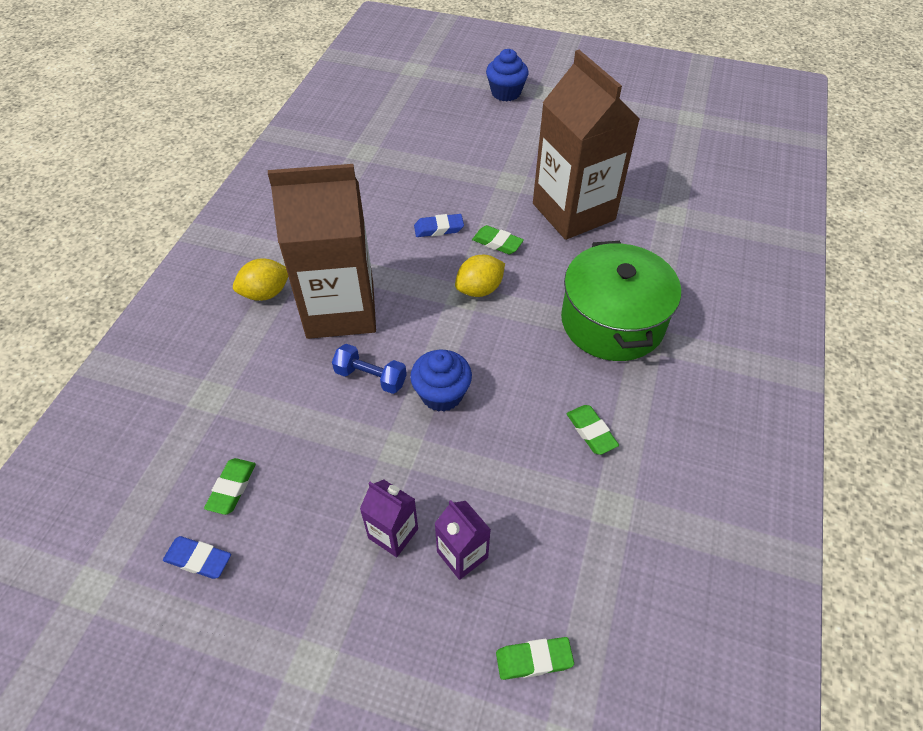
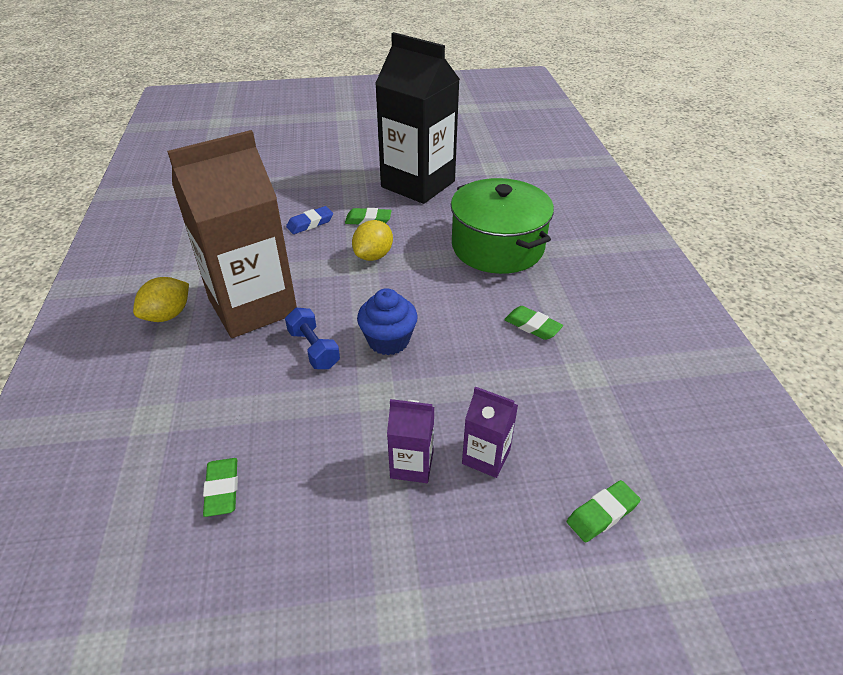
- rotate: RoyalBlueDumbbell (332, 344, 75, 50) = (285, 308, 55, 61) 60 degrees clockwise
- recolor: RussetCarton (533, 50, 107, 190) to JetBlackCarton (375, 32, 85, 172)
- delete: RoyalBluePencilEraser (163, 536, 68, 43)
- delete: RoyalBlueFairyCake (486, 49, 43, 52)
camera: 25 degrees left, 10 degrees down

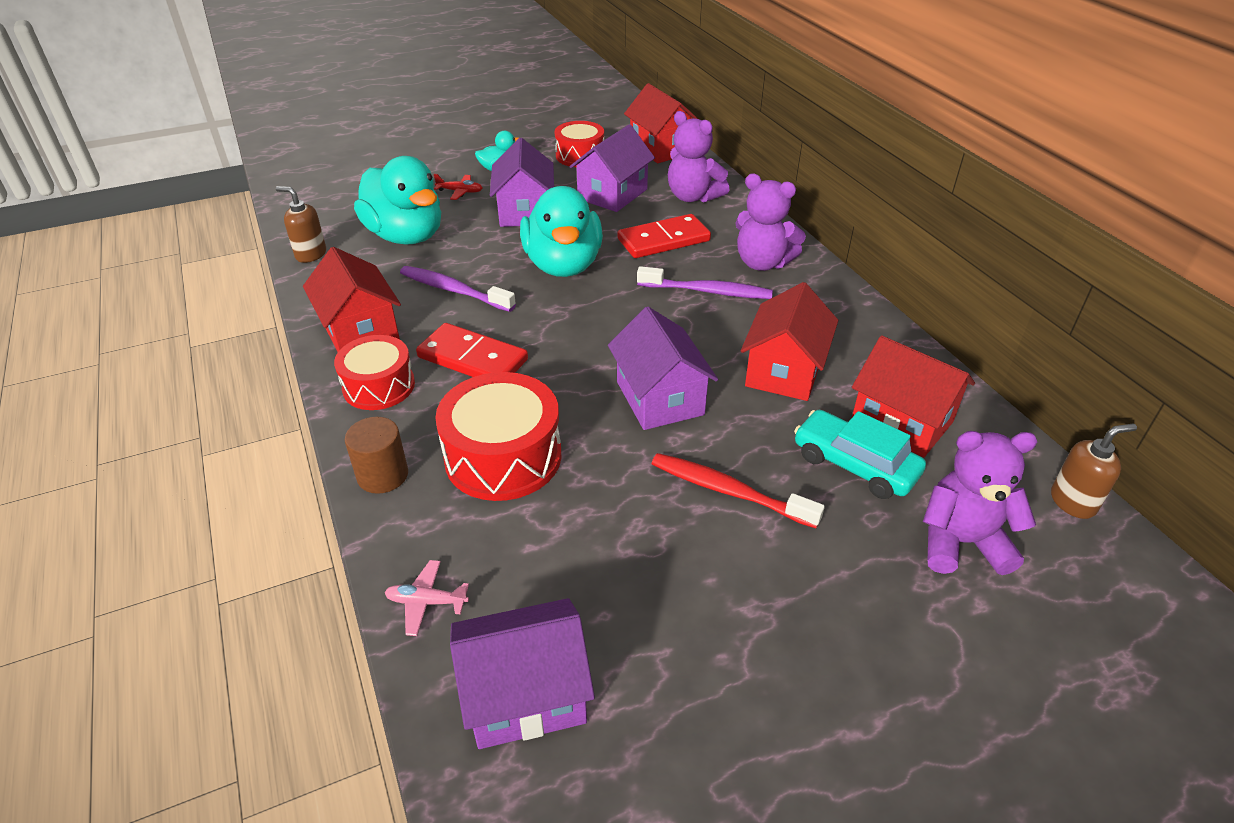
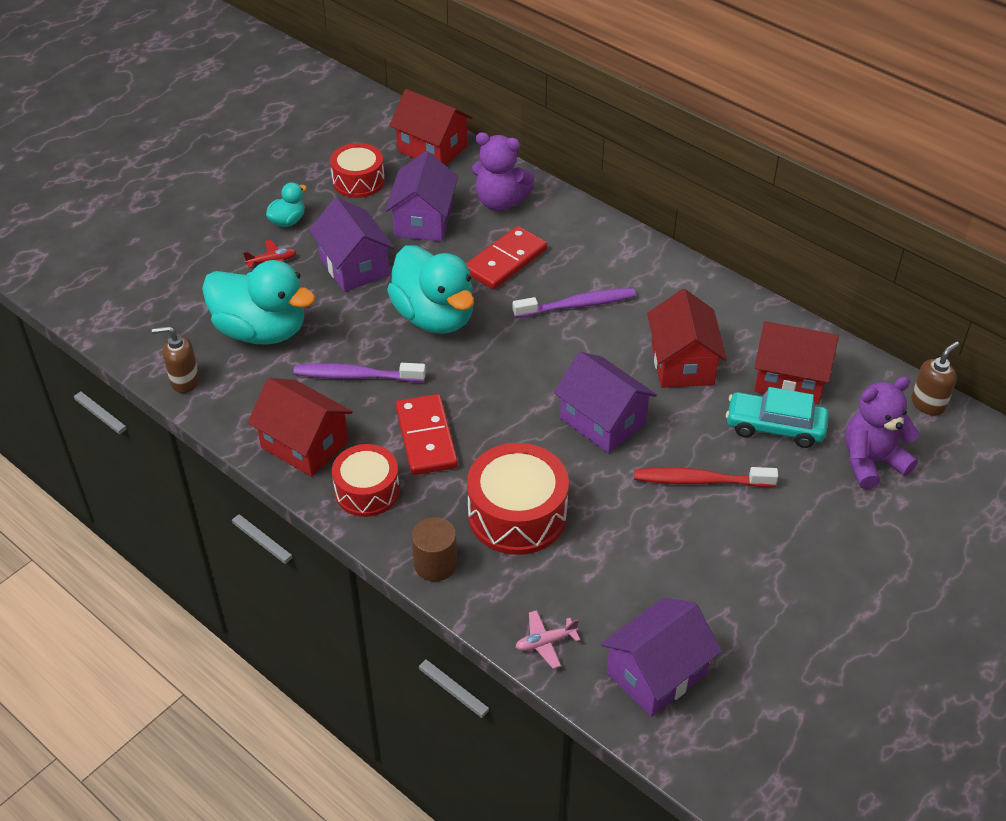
- rotate: CrimsonDominoTile (416, 323, 112, 54) = (396, 394, 62, 81) 75 degrees clockwise
- delete: VioletTeddyBear (735, 174, 71, 97)
camera: 25 degrees left, 5 degrees up

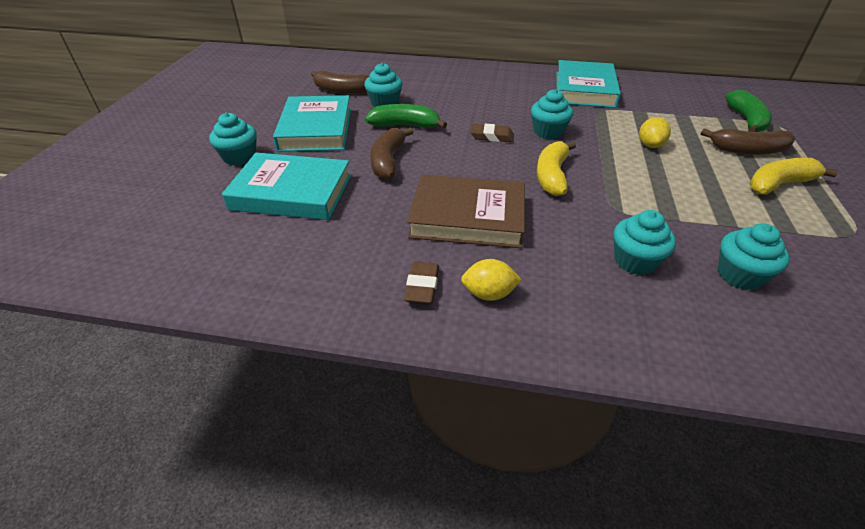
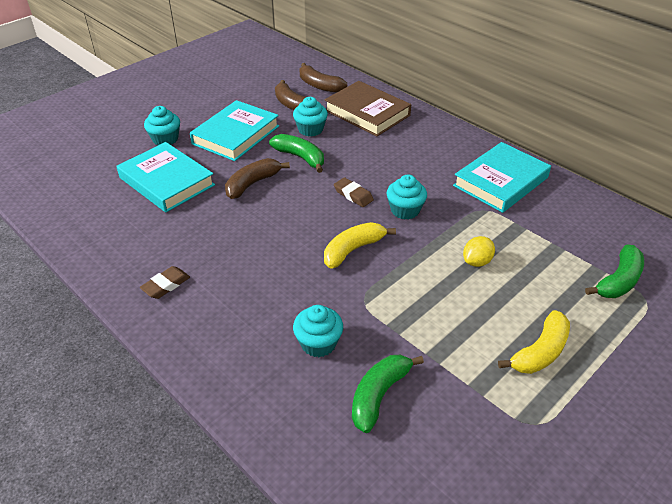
- move: RussetBanana (701, 128, 95, 27) to (300, 63, 47, 30)
- move: RussetHardcover (407, 174, 118, 74) to (324, 81, 87, 56)
- replace: AquaFairyCake (718, 223, 72, 67) to LeafGreenBanana (352, 355, 72, 78)
- rotate: YellowBanana (749, 158, 89, 37) = (498, 310, 72, 64) 120 degrees clockwise
- delete: YellowLemon (461, 259, 61, 42)
camera: 35 degrees right, 0 degrees up

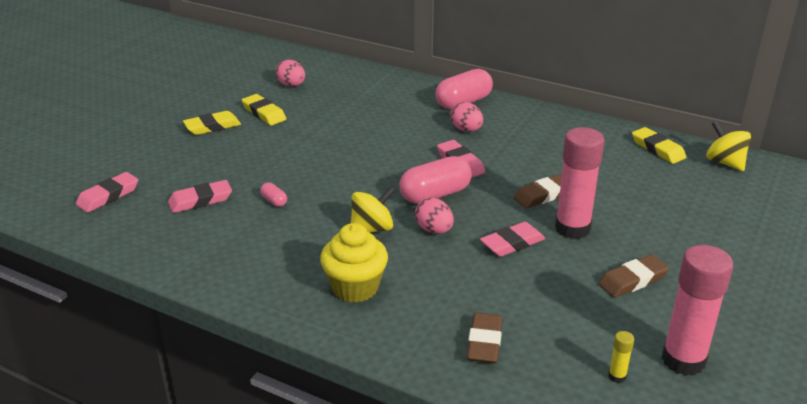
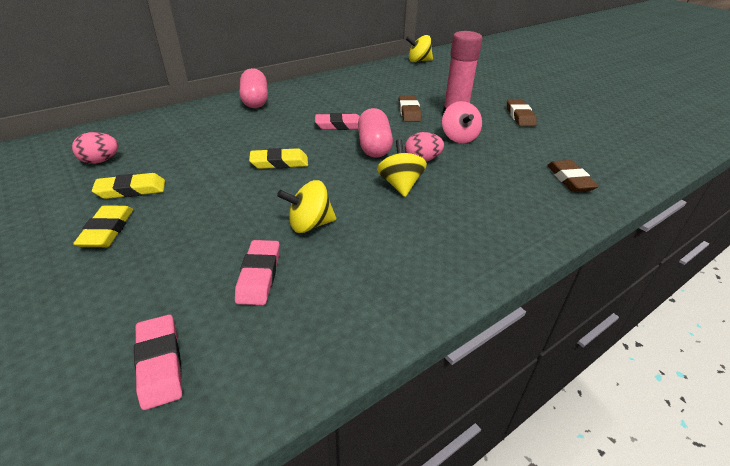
- move: YellowPencilEraser (632, 127, 54, 37) to (249, 148, 59, 21)
- replace: RosePinkPillShape (260, 183, 27, 24) to YellowWhirligig (277, 180, 59, 53)
- replace: RosePinkPencilEraser (480, 222, 65, 35) to RosePinkWhirligig (442, 101, 40, 43)
- rotate: RussetPencilEraser (467, 313, 36, 50) = (547, 160, 52, 32) 45 degrees clockwise
- delete: YellowFairyCake (320, 223, 68, 80)
- delete: RosePinkToyEgg (450, 102, 33, 30)
- delete: YellowStickOfGlue (608, 331, 26, 52)
- delete: RosePinkStickOfGlue (662, 245, 71, 131)
camera: 65 degrees left, 5 degrees up

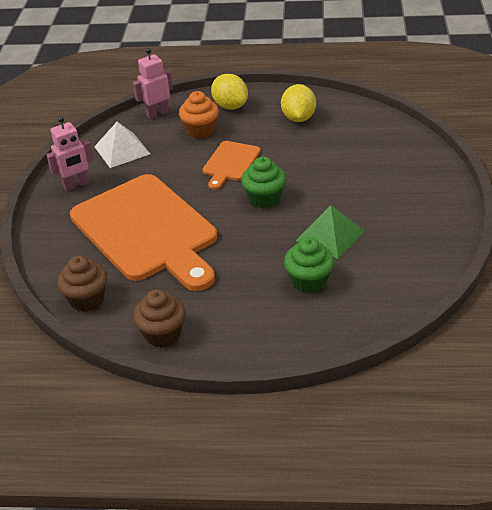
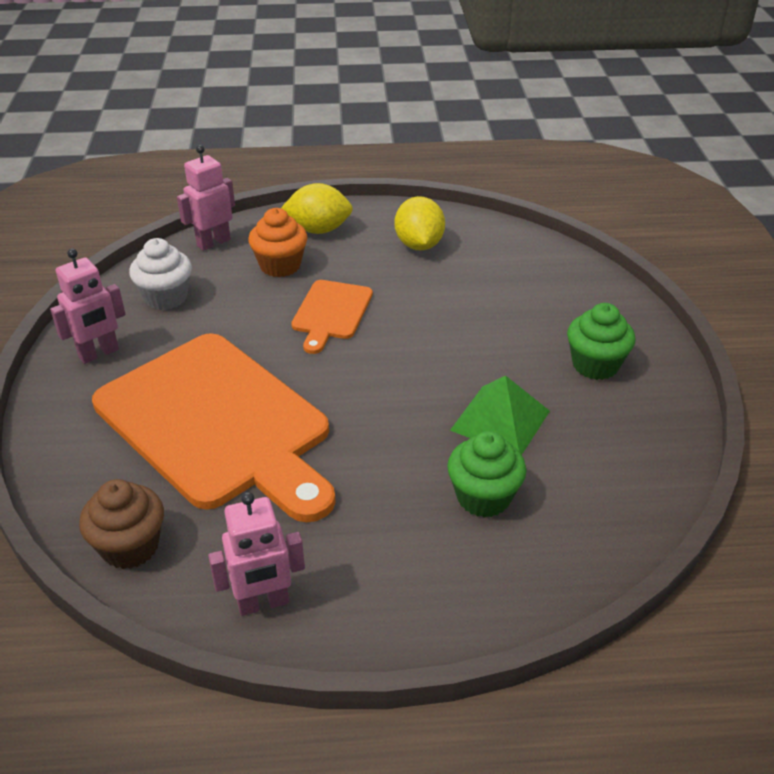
- replace: SnowWhiteSolidPyramid (94, 122, 56, 46) to SnowWhiteFairyCake (129, 238, 63, 72)
- replace: RussetFairyCake (133, 289, 53, 59) to RosePinkRobotFigure (208, 492, 97, 124)
- rotate: YellowLemon (211, 74, 37, 36) = (281, 183, 72, 51) 45 degrees counterclockwise
- move: LeafGreenFairyCake (241, 157, 45, 51) to (567, 303, 68, 77)
camera: 10 degrees left, 0 degrees up

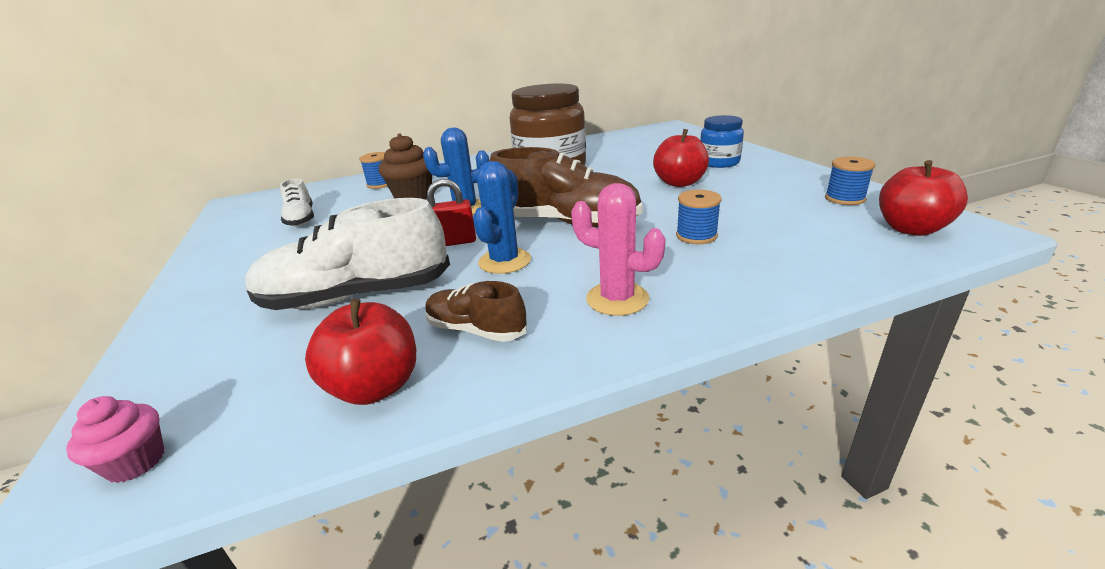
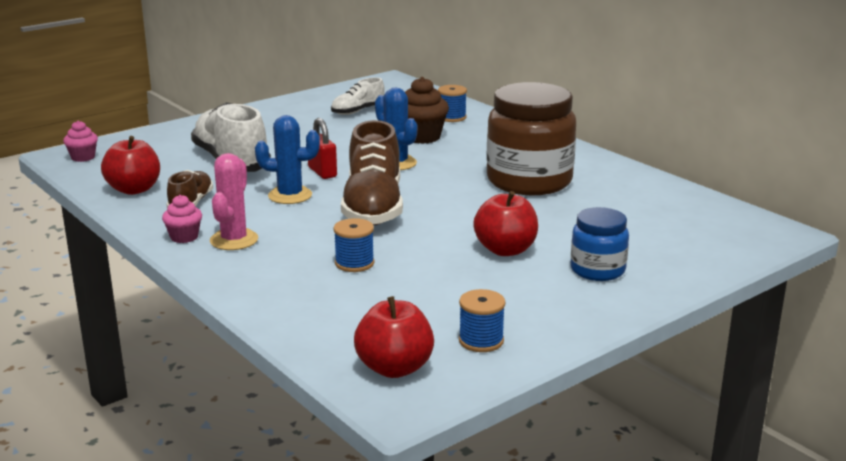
- insert: RosePinkFairyCake (162, 195, 40, 48)
camera: 70 degrees right, 5 degrees down

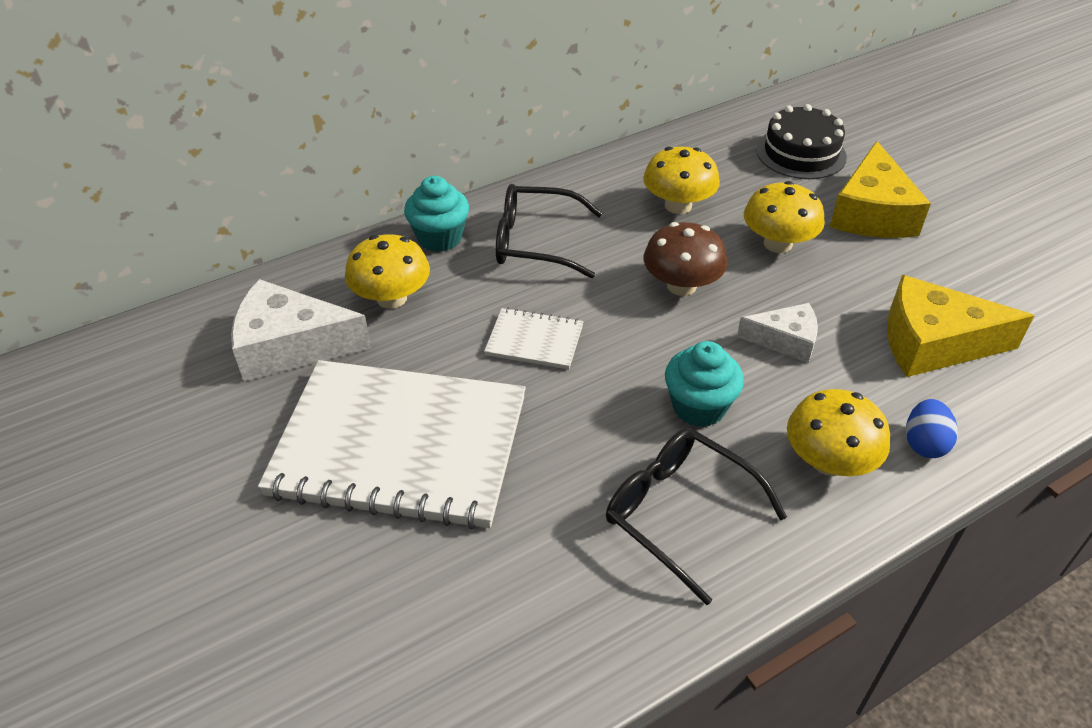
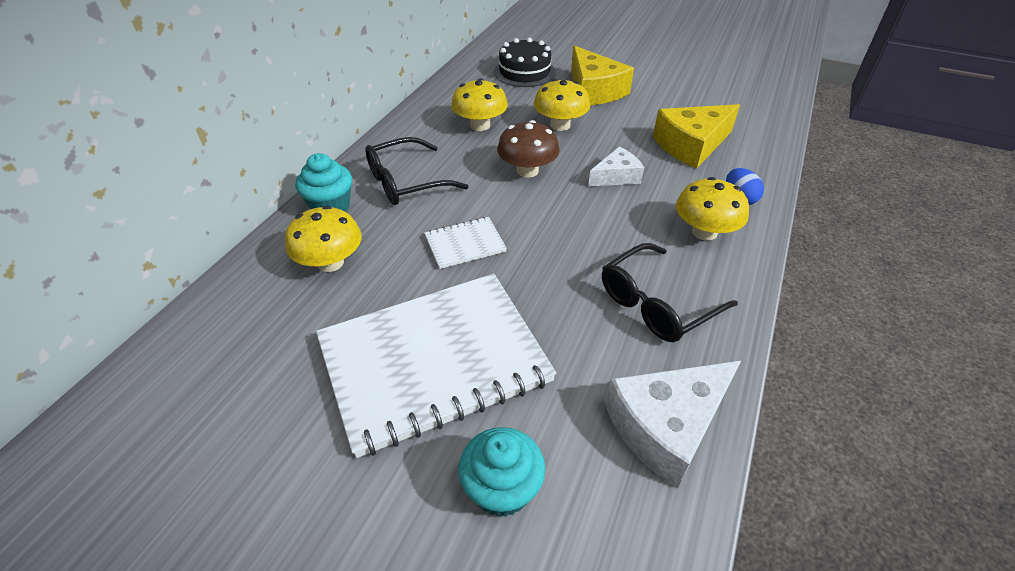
- move: AquaFairyCake (665, 341, 79, 86) to (458, 427, 87, 90)
- rotate: JetBlackGlasses (606, 428, 181, 177) = (602, 243, 136, 99) 45 degrees counterclockwise
- move: SnowWhitePieceOfCheese (231, 279, 141, 103) to (605, 361, 136, 127)
camera: 35 degrees left, 0 degrees up

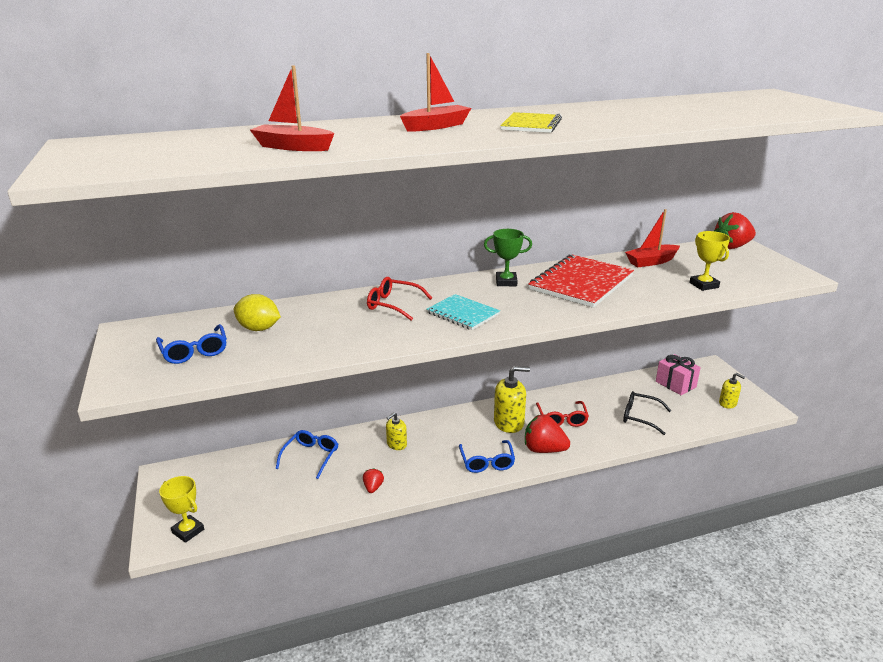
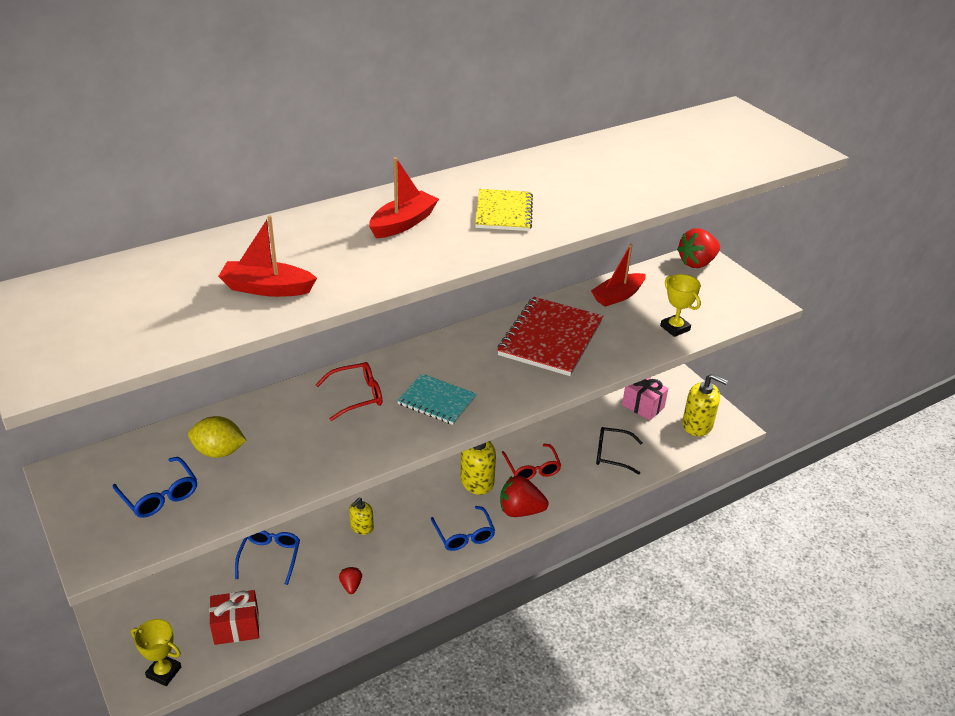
- insert: CrimsonWrappedGift (209, 590, 50, 55)
- rotate: CrimsonGlasses (367, 277, 65, 44) = (316, 362, 66, 59) 150 degrees clockwise
- resize: YellowSoapPump (719, 373, 26, 35) = (682, 374, 46, 62) x1.73
- delete: LeafGreenPrizeCup (484, 229, 48, 57)
camera: 15 degrees left, 10 degrees up

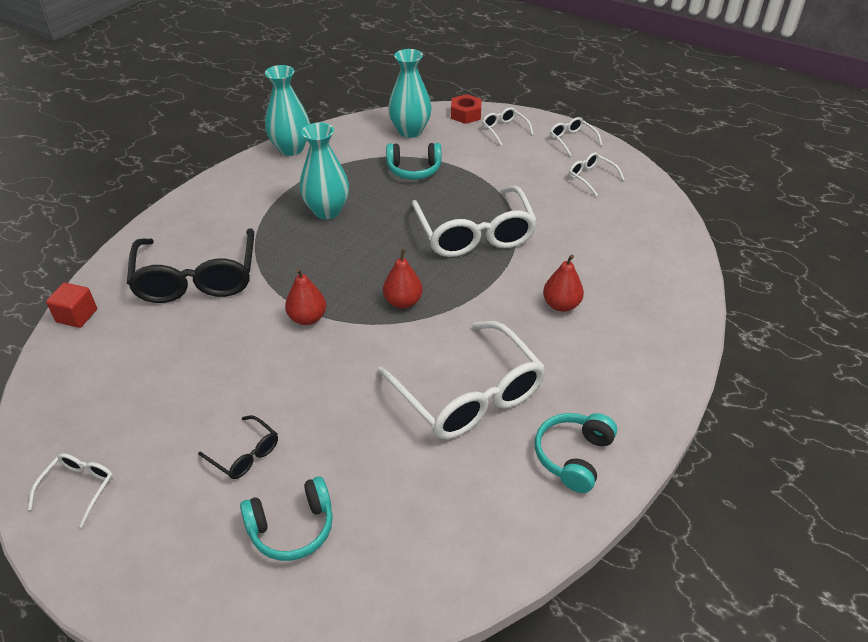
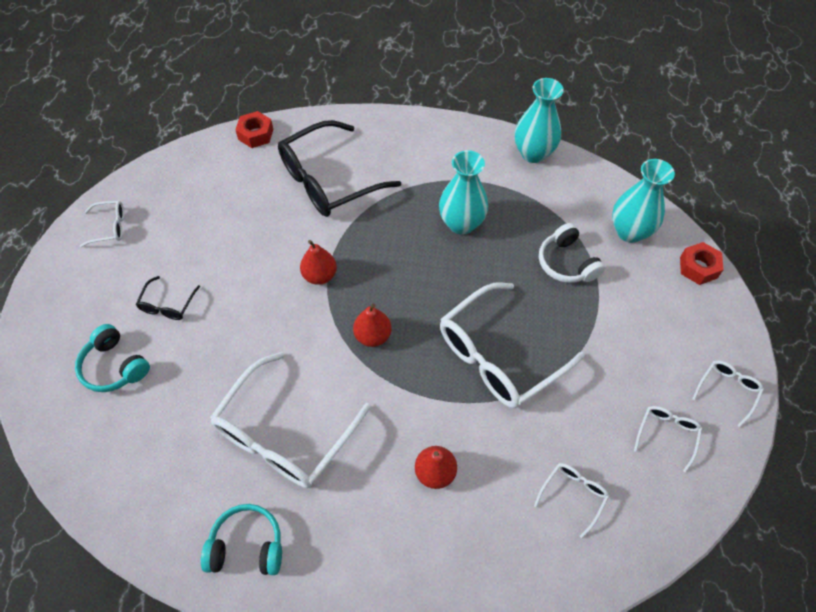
- replace: CrimsonBlock (46, 283, 51, 45) to CrimsonHexagonNut (235, 111, 38, 37)
- move: SnowWhiteGlasses (482, 107, 52, 38) to (534, 463, 75, 75)
- recolor: AquaHeadphones (386, 143, 55, 37) to SnowWhiteHeadphones (539, 223, 66, 60)
camera: 65 degrees right, 15 degrees up

